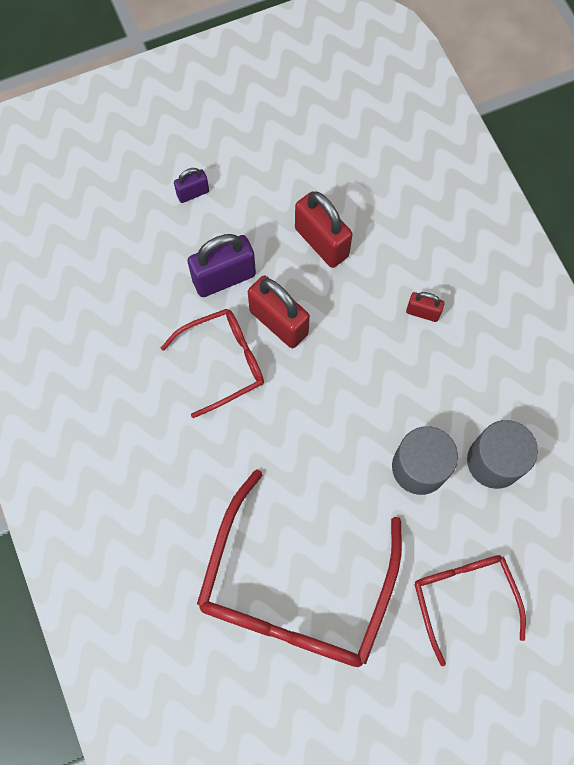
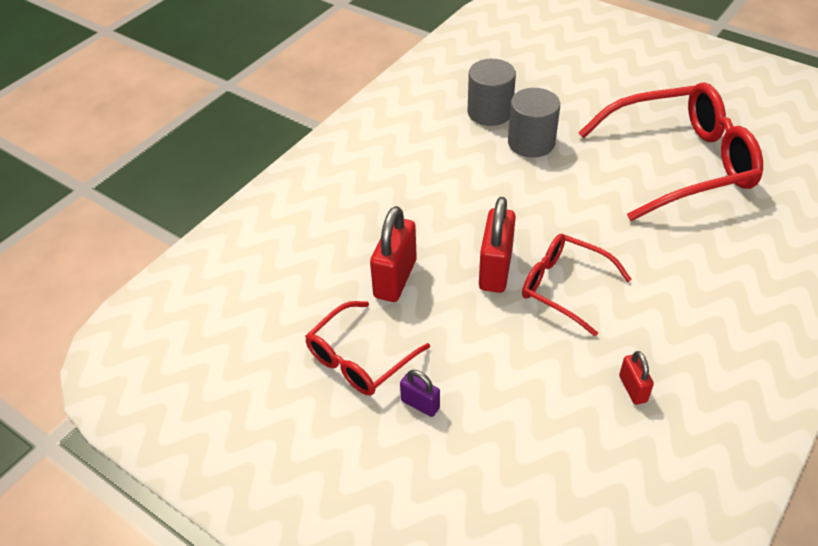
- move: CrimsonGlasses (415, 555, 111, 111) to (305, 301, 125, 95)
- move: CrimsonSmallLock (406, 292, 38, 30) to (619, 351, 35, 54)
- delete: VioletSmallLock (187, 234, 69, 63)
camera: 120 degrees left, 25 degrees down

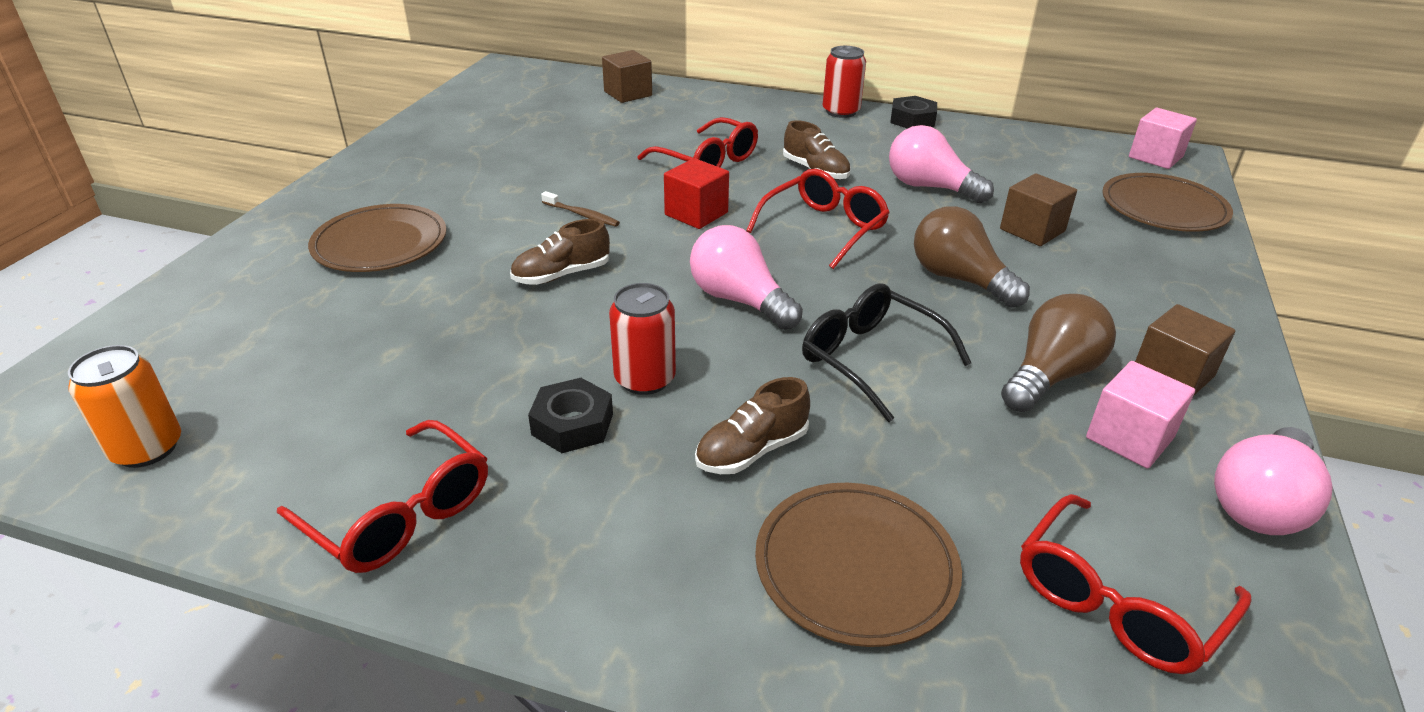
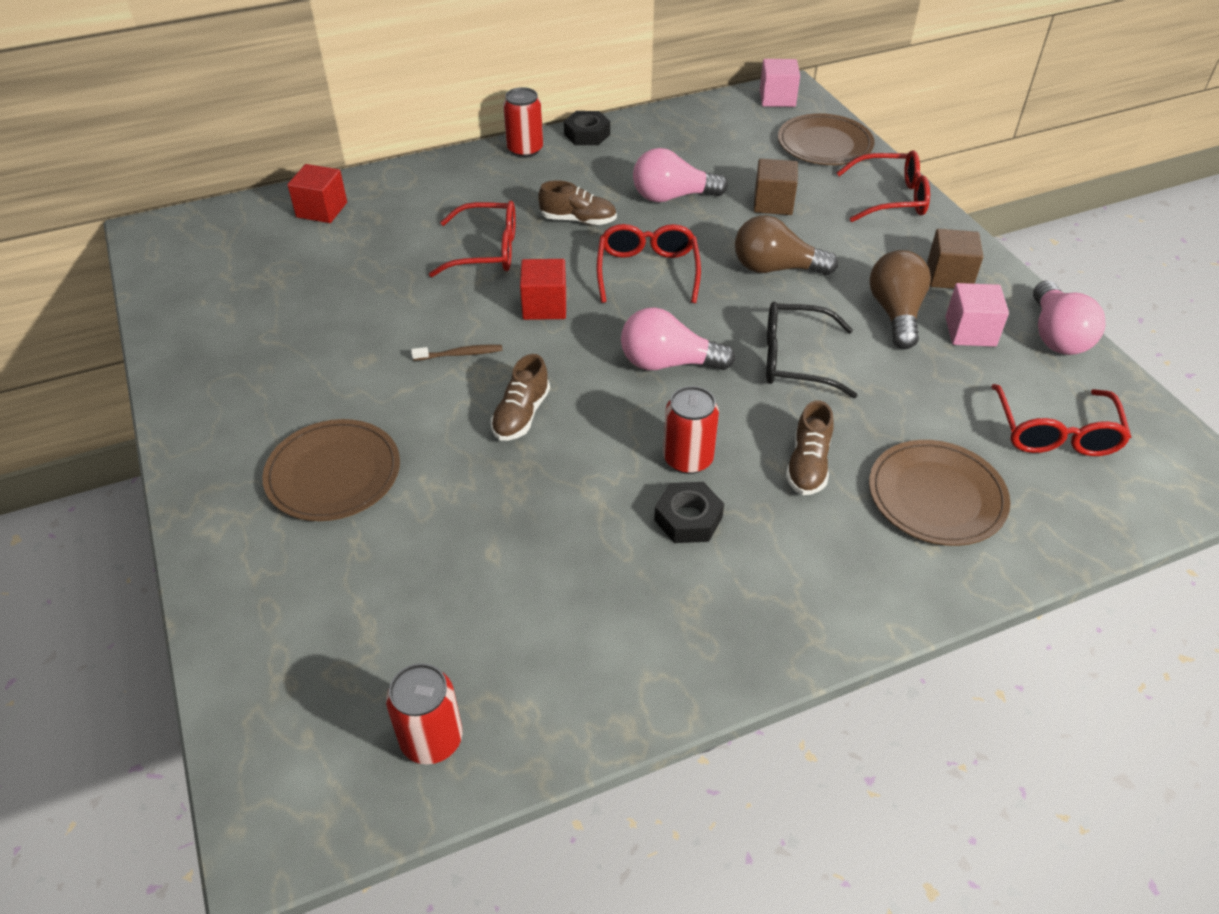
- recolor: RussetBlock (602, 50, 50, 53) to CrimsonBlock (287, 164, 60, 59)
- recolor: OrangeColouredCan (68, 345, 113, 123) to CrimsonCan (386, 663, 77, 101)
- move: CrimsonGlasses (277, 420, 211, 153) to (837, 150, 93, 72)
camera: 40 degrees left, 10 degrees up

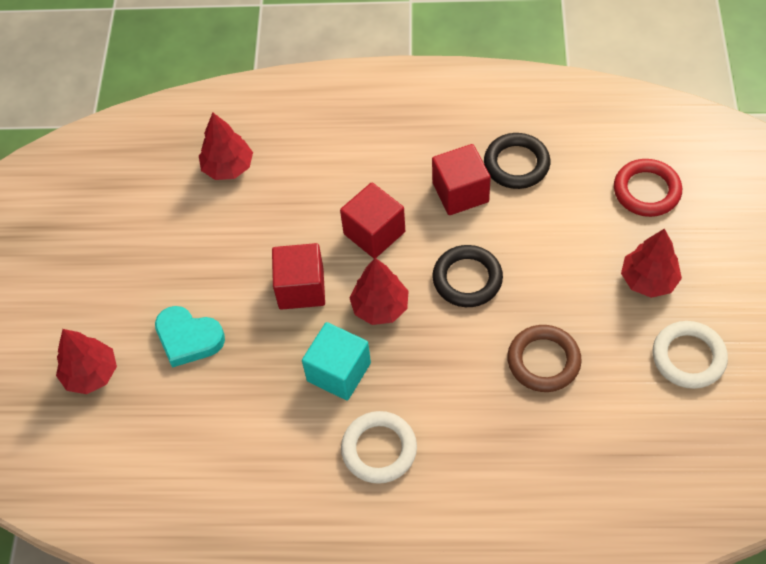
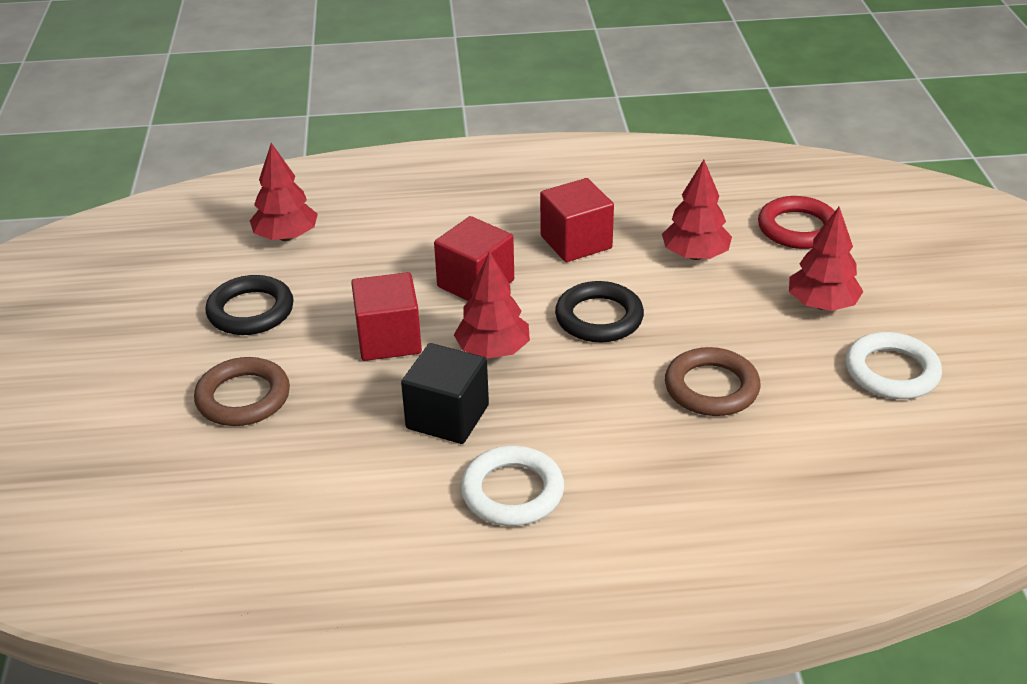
- replace: AquaHeartShape (155, 306, 70, 62) to RussetHoop (194, 357, 96, 69)
- move: JetBlackHoop (484, 133, 66, 56) to (205, 275, 89, 60)
- recolor: AquaBlock (302, 322, 69, 79) to JetBlackBlock (401, 343, 88, 101)
- move: CrimsonToyTree (56, 329, 61, 65) to (662, 160, 70, 100)
camera: 10 degrees left, 20 degrees down

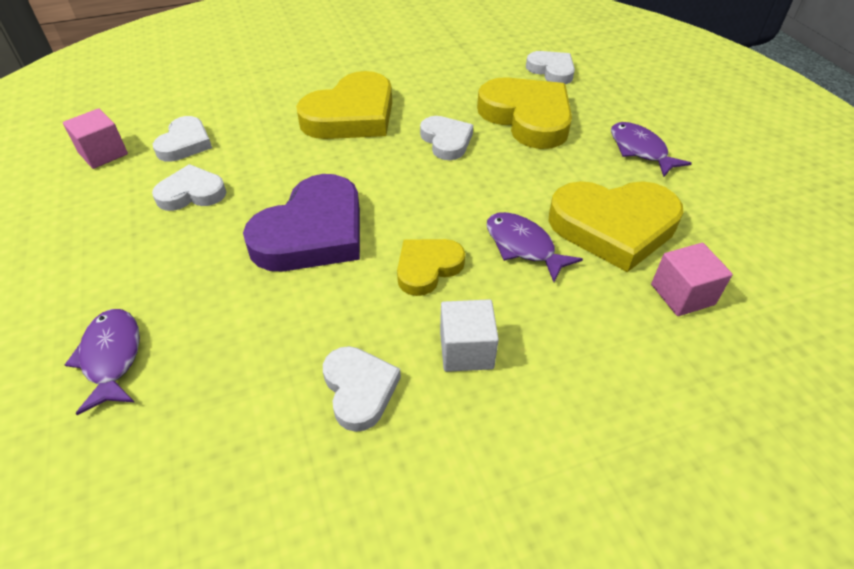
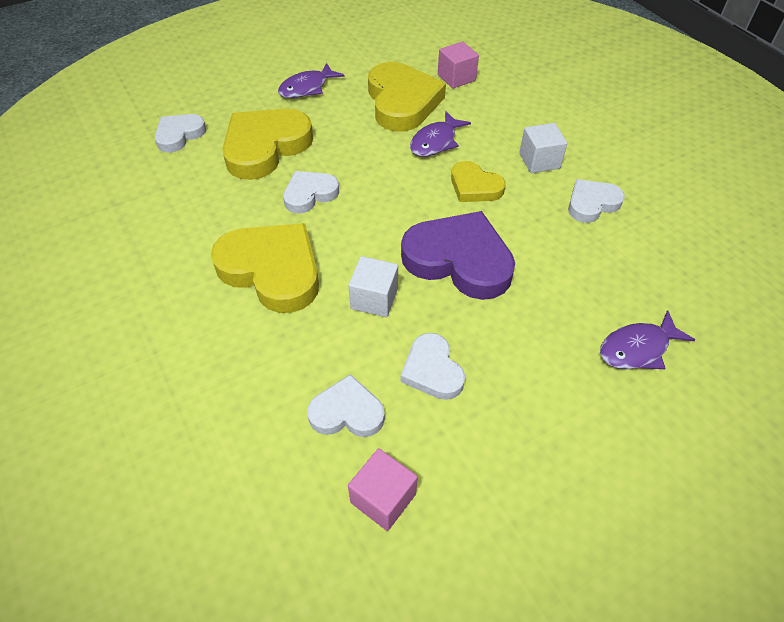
- insert: SnowWhiteBlock (348, 256, 50, 61)
camera: 100 degrees left, 5 degrees up

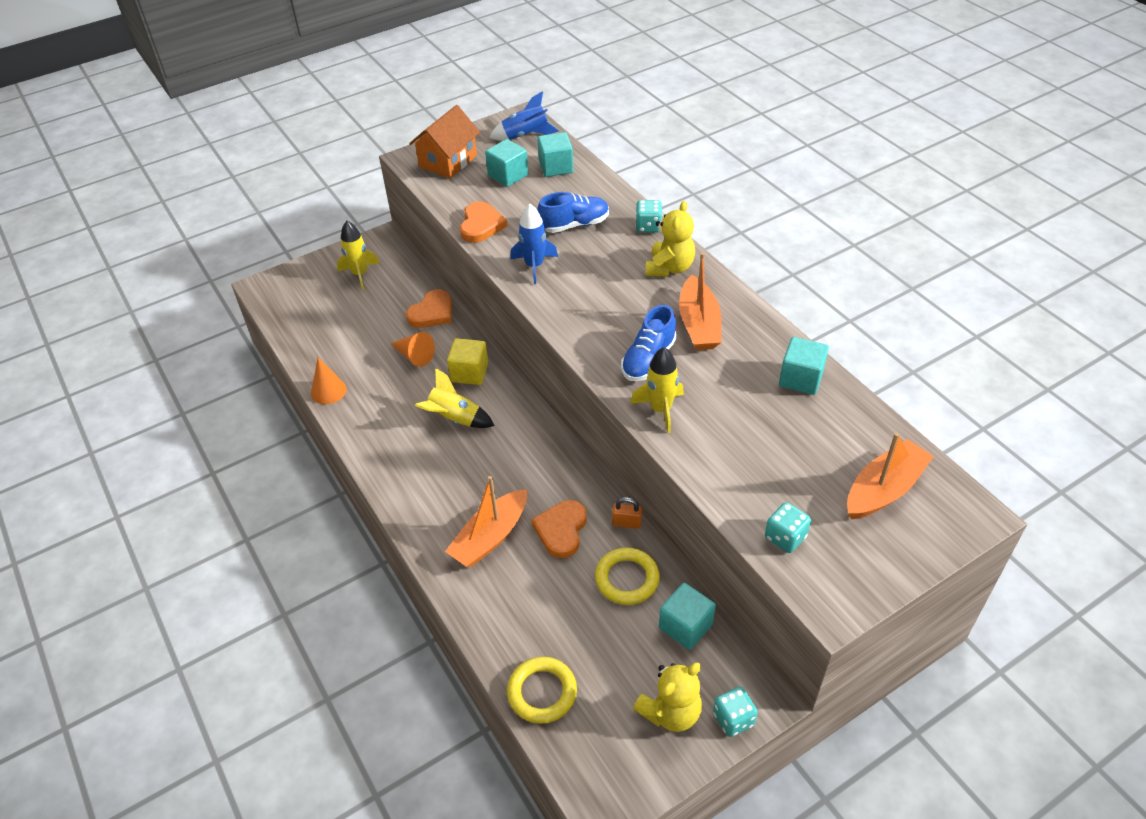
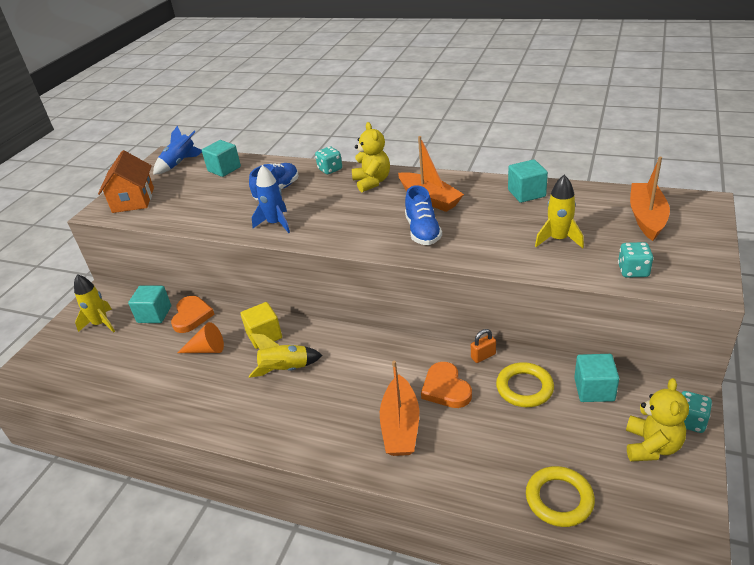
- move: AquaBlock (485, 139, 43, 48) to (128, 286, 43, 37)
- move: YellowRocket (630, 347, 54, 86) to (535, 175, 49, 73)
- delete: OrangeColouredCone (311, 357, 36, 47)
- delete: OrangeColouredHeartShape (460, 201, 47, 42)
camera: 35 degrees left, 10 degrees down

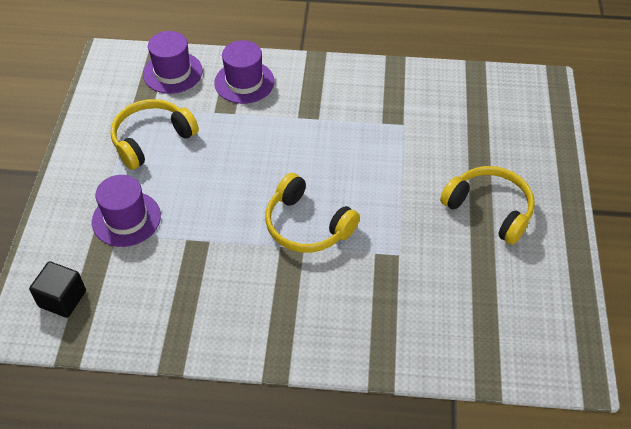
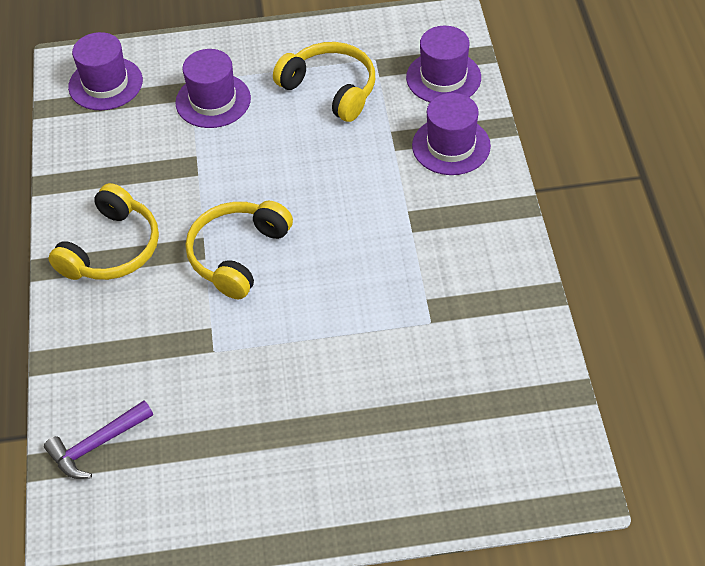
- insert: VioletClawHammer (44, 400, 109, 79)
- move: YellowHeadphones (440, 166, 95, 79) to (48, 183, 111, 97)
- replace: JetBlackBlock (29, 261, 57, 57) to VioletHat (68, 32, 75, 78)
camera: 80 degrees right, 0 degrees up

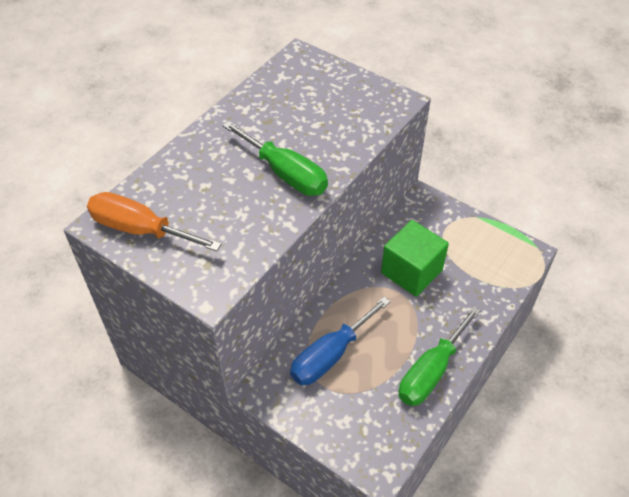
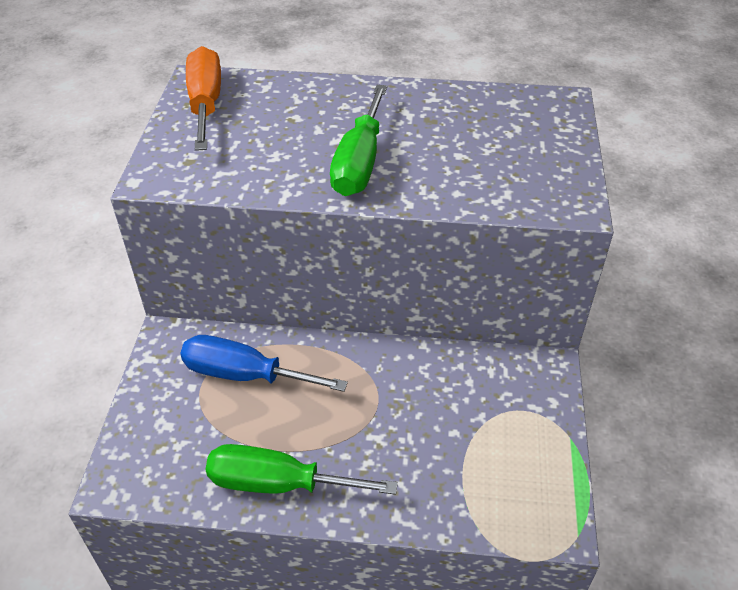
- delete: LeafGreenBlock (381, 220, 68, 77)
camera: 60 degrees right, 5 degrees down

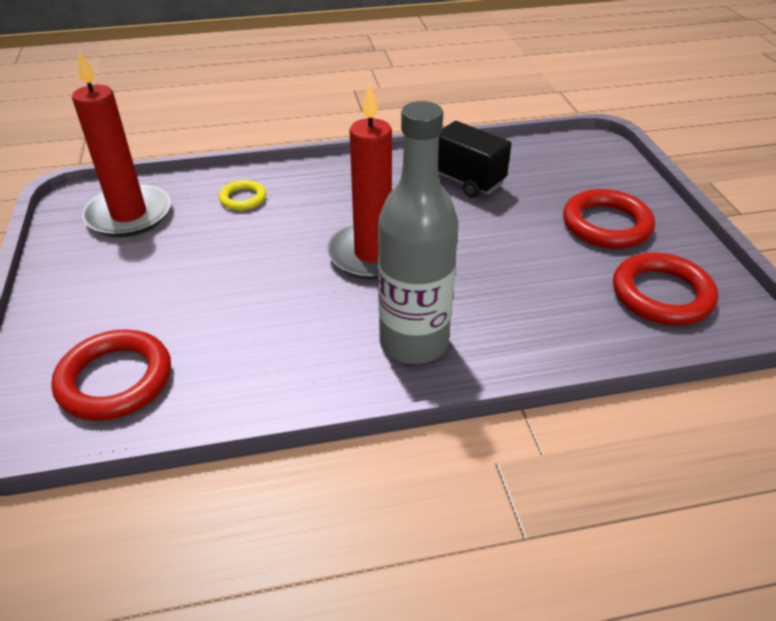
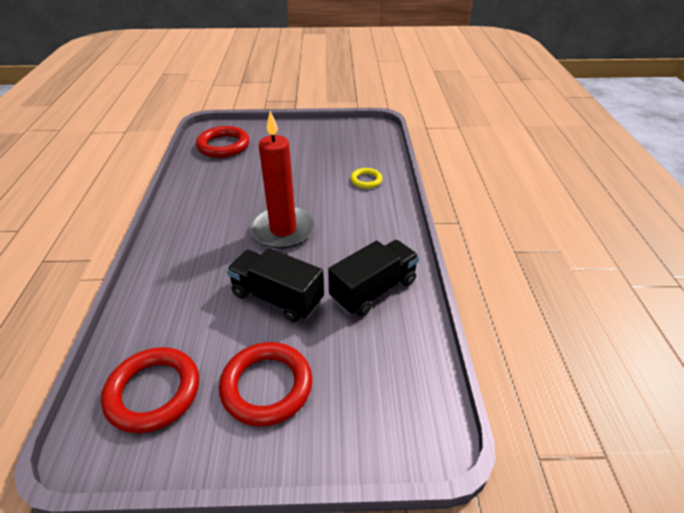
- insert: JetBlackToyTruck (227, 248, 97, 74)
- delete: CrimsonPillarCandle (72, 50, 99, 187)
- delete: AshGreyBottle (378, 101, 81, 263)
camera: 100 degrees right, 0 degrees up

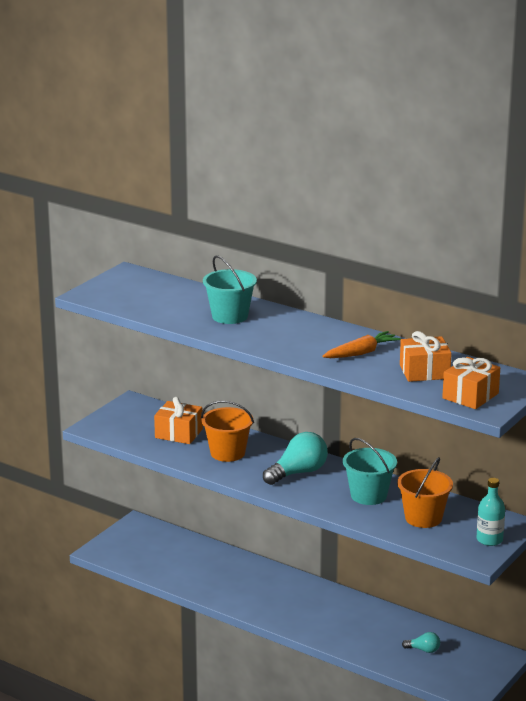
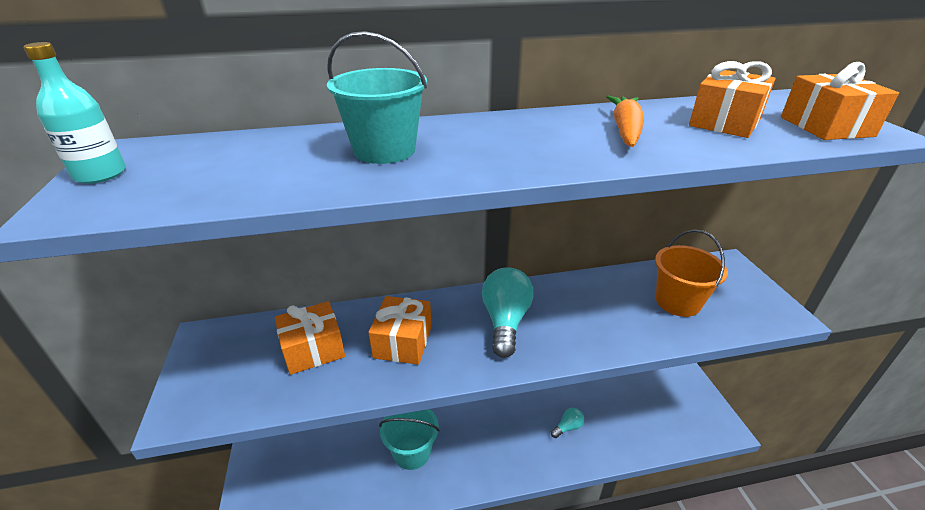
- move: AquaBottle (477, 478, 28, 68) to (23, 42, 103, 142)
- replace: OrangeColouredPail (201, 400, 53, 62) to OrangeColouredWrappedGift (368, 296, 64, 69)
- move: AquaPail (343, 438, 54, 67) to (379, 409, 61, 61)
- move: AquaLightBulb (402, 632, 38, 21) to (551, 408, 33, 30)
camera: 45 degrees left, 10 degrees up

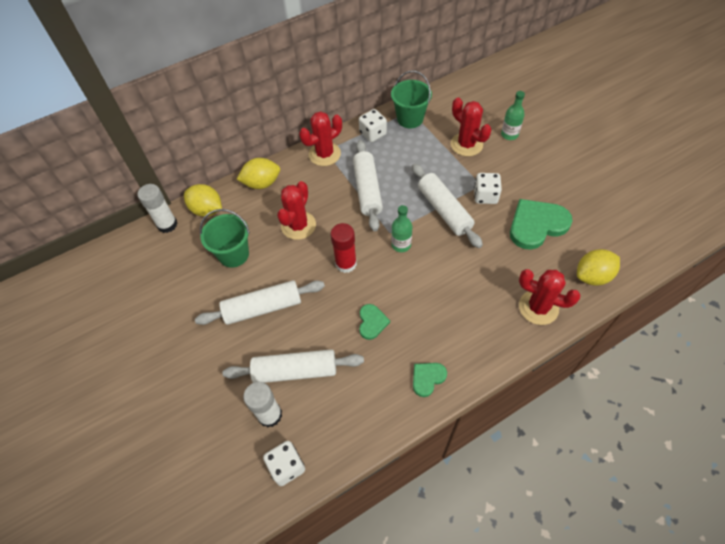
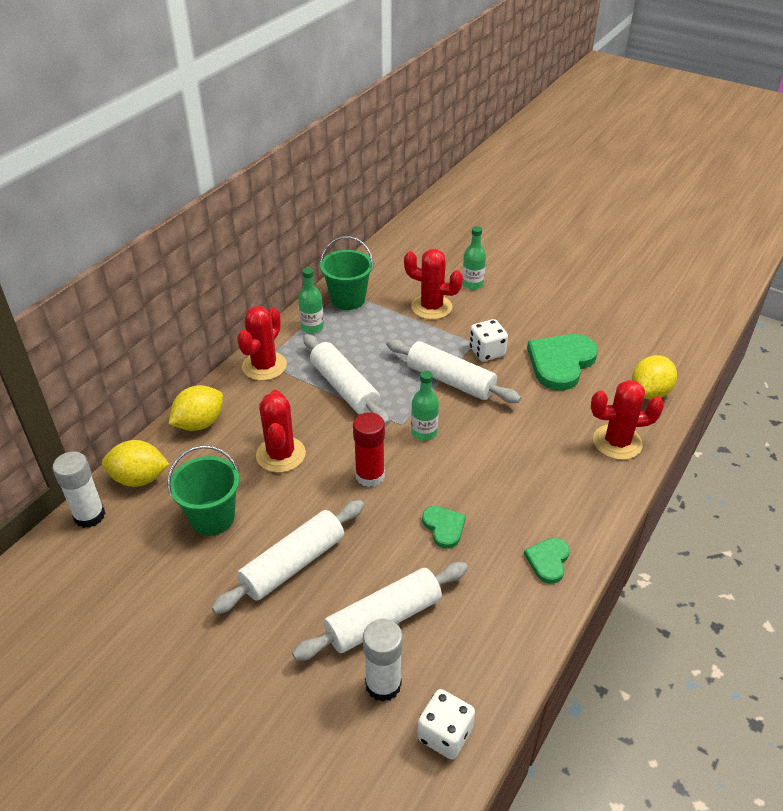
- replace: SnowWhiteGameDie (359, 109, 28, 33) to LeafGreenBottle (298, 268, 26, 65)
camera: 30 degrees left, 15 degrees down

